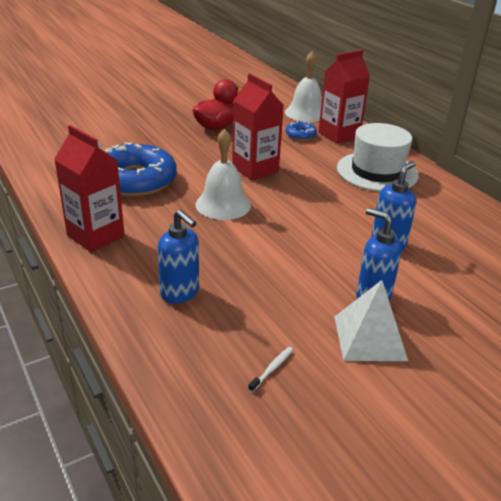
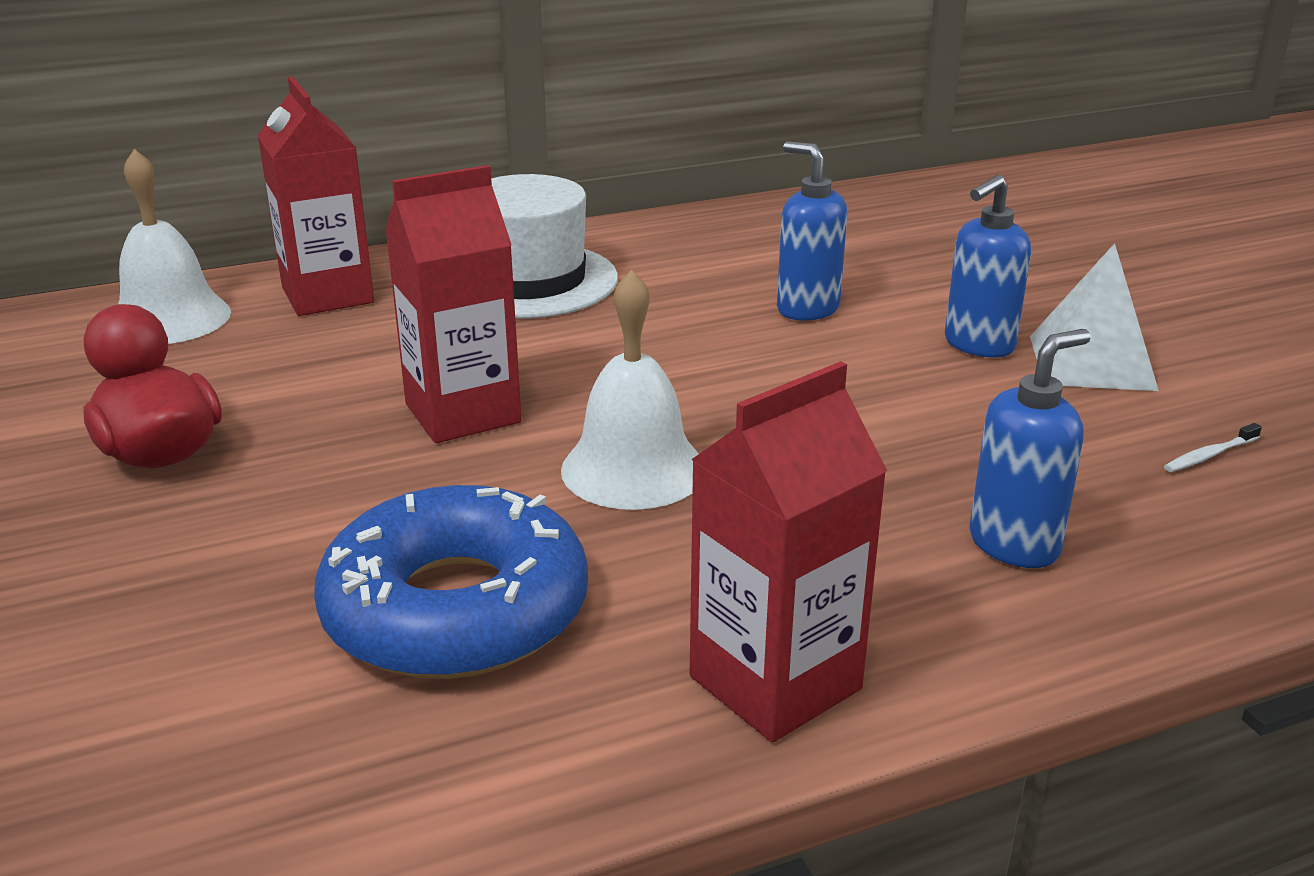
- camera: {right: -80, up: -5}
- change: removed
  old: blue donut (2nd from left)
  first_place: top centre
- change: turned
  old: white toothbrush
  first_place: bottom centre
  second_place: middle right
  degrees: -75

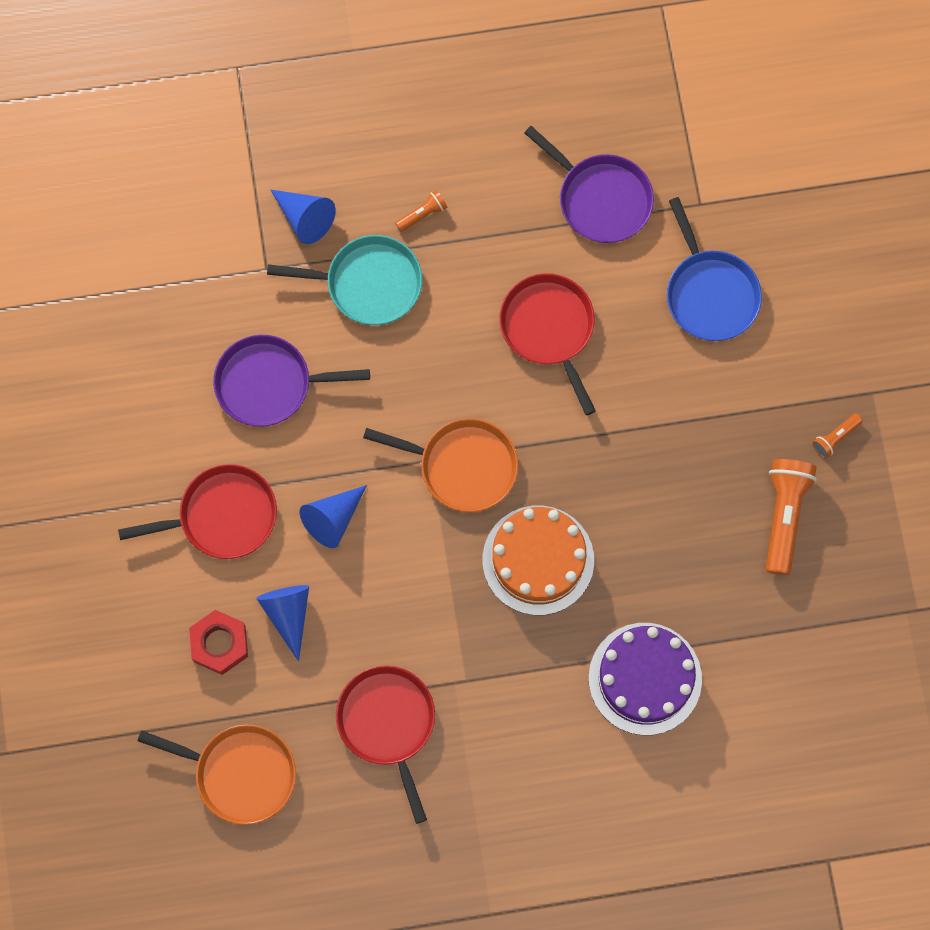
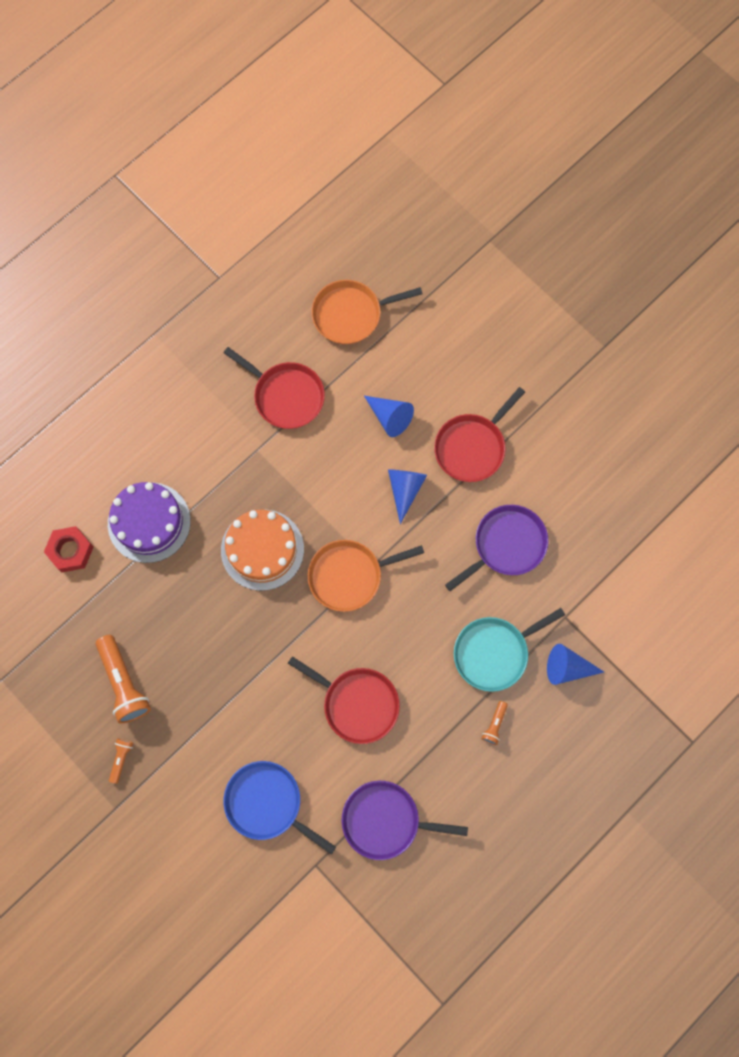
- camera: {right: 145, up: 0}
- change: moved
  old: red nut
  first_place: bottom left
  second_place: middle left

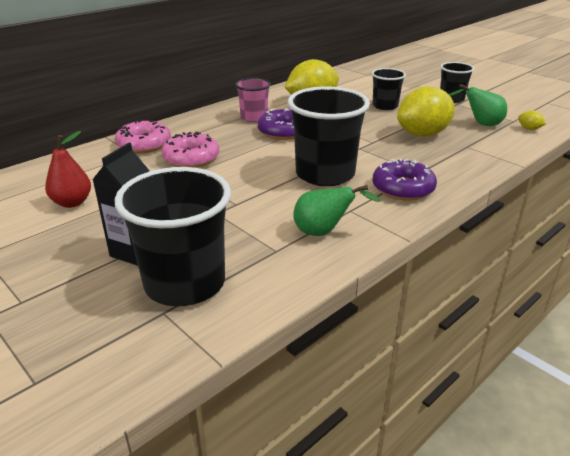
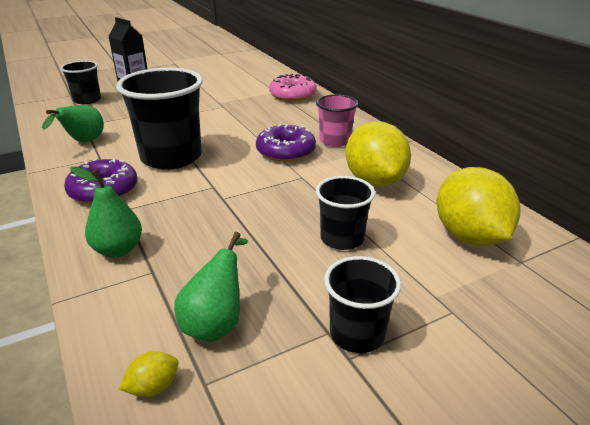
- camera: {right: 105, up: 0}
- change: removed
  old: red pear
  first_place: middle left
- change: removed
  old: pink donut (2nd from left)
  first_place: top centre
- change: added
  new: green pear (2nd from left)
  second_place: middle left
- change: moved
  old: yellow lemon (2nd from left in the first image)
  new: yellow lemon (3rd from left)
  first_place: top right
  second_place: middle right
- change: resized
  old: black cup (1st from left)
  first_place: middle left
  second_place: top left
  factor: 0.56

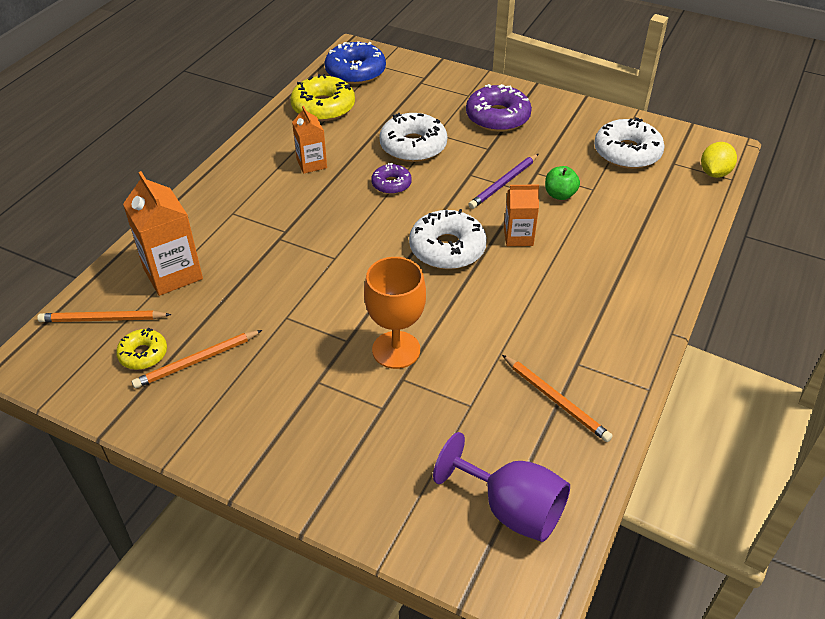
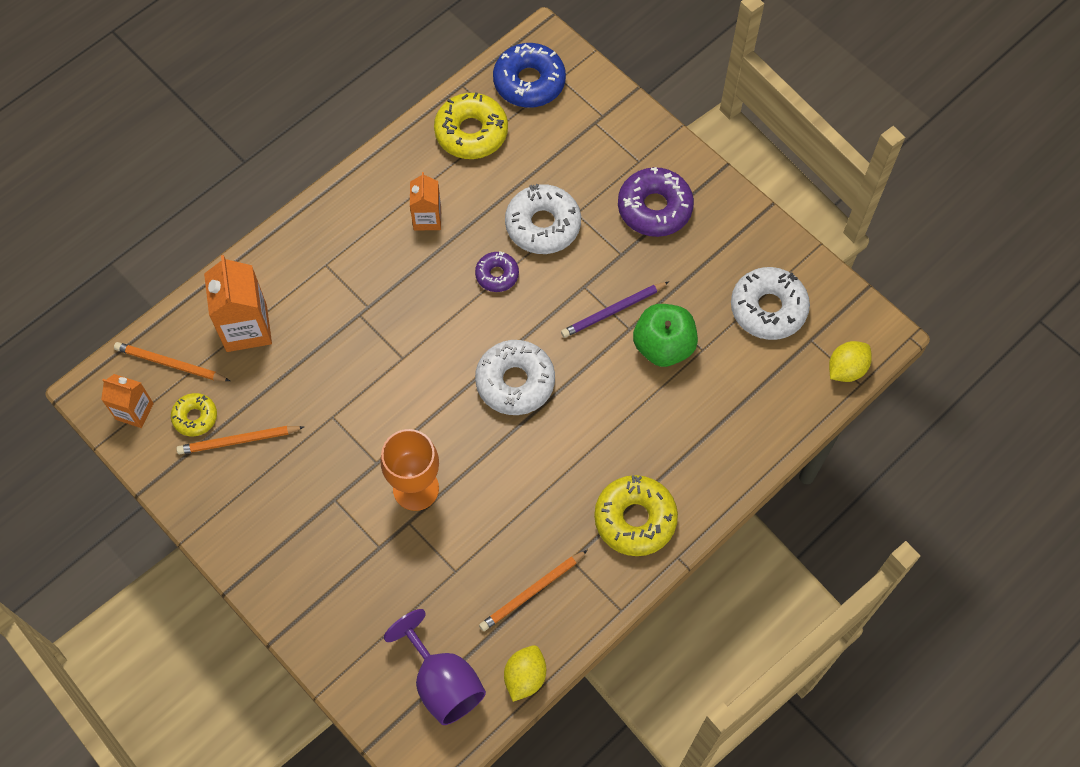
- camera: {right: 20, up: 20}
- change: added
  new: yellow lemon (1st from left)
  second_place: bottom centre
- change: added
  new: yellow donut (3rd from left)
  second_place: bottom centre
- change: moved
  old: orange carton (3rd from left in the first image)
  new: orange carton (1st from left)
  first_place: centre
  second_place: middle left
- change: turned
  old: orange pencil (3rd from left)
  first_place: middle right
  second_place: bottom centre
  degrees: 75
- change: resized
  old: green apple
  first_place: top right
  second_place: centre
  factor: 1.7

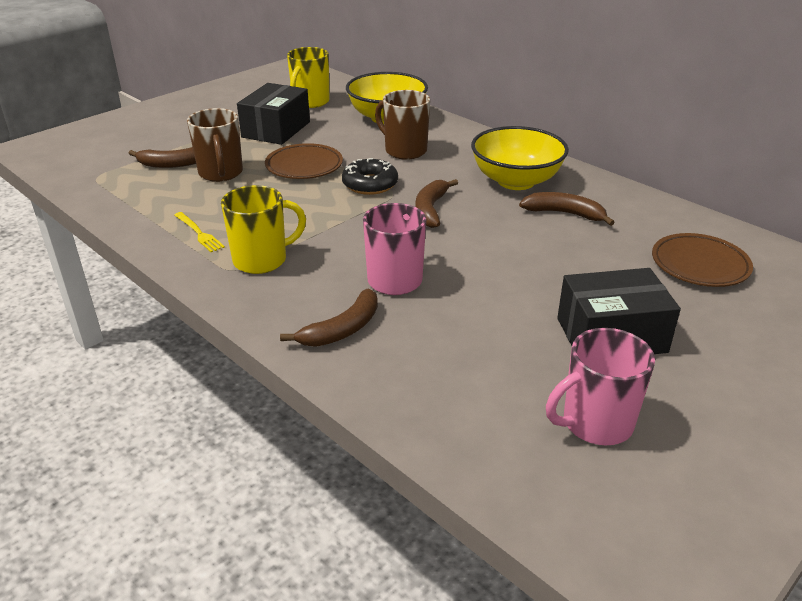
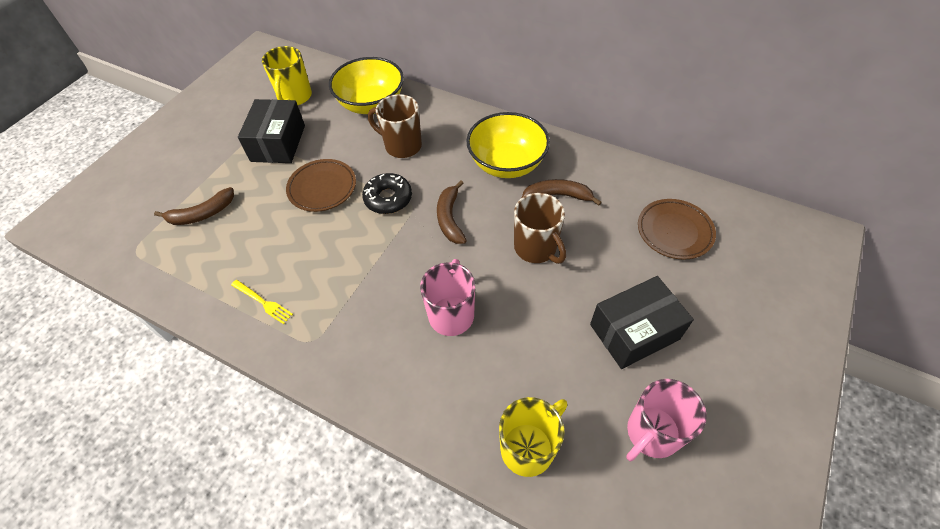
- camera: {right: -15, up: 20}
- change: removed
  old: brown banana (2nd from left)
  first_place: centre
- change: moved
  old: brown mug (1st from left in the first image)
  new: brown mug (2nd from left)
  first_place: top left
  second_place: centre
- change: moved
  old: yellow mug (1st from left in the first image)
  new: yellow mug (2nd from left)
  first_place: middle left
  second_place: bottom centre

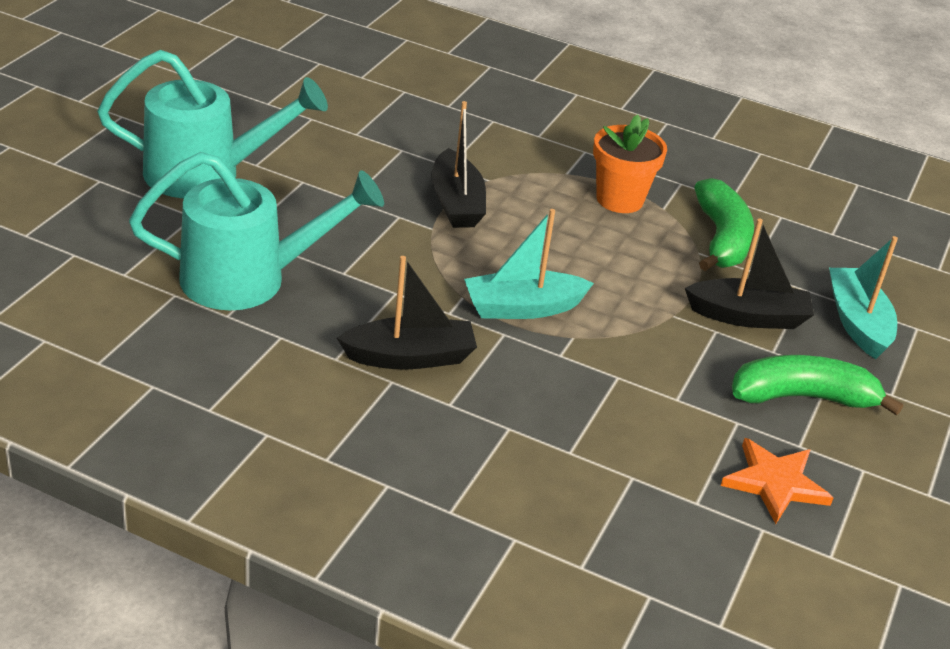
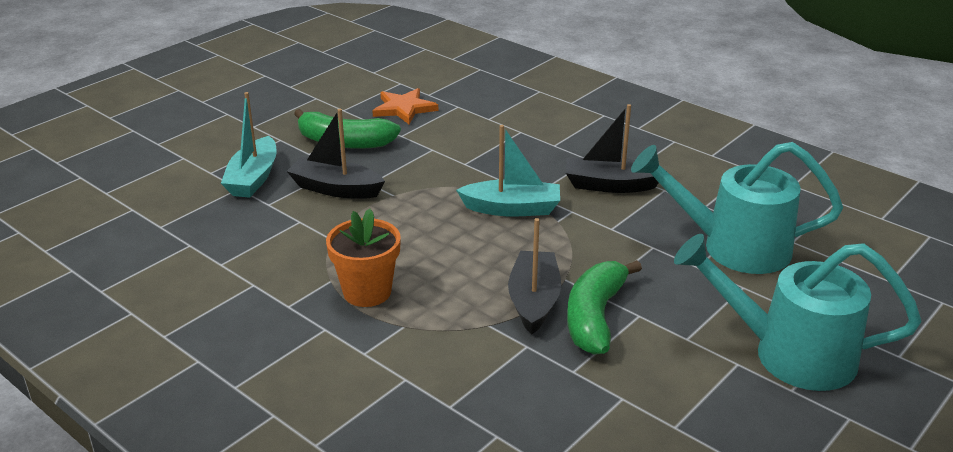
- camera: {right: -160, up: -5}
- change: moved
  old: green banana (1st from left in the first image)
  new: green banana (2nd from left)
  first_place: middle right
  second_place: bottom centre

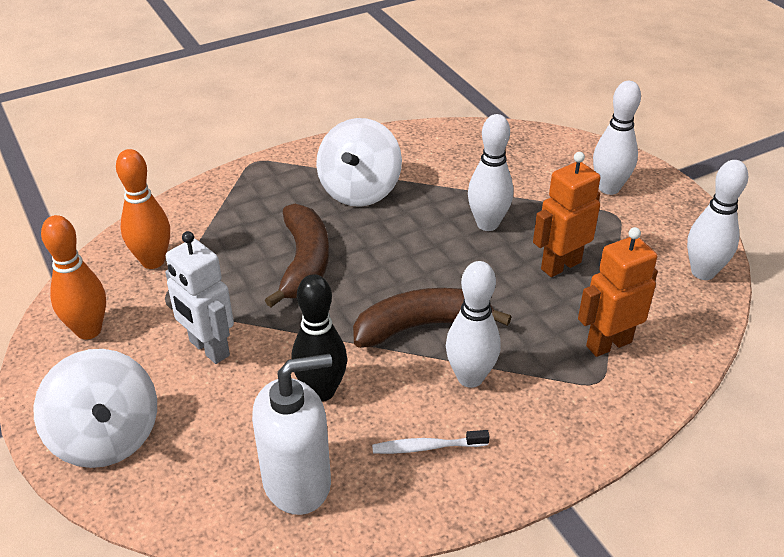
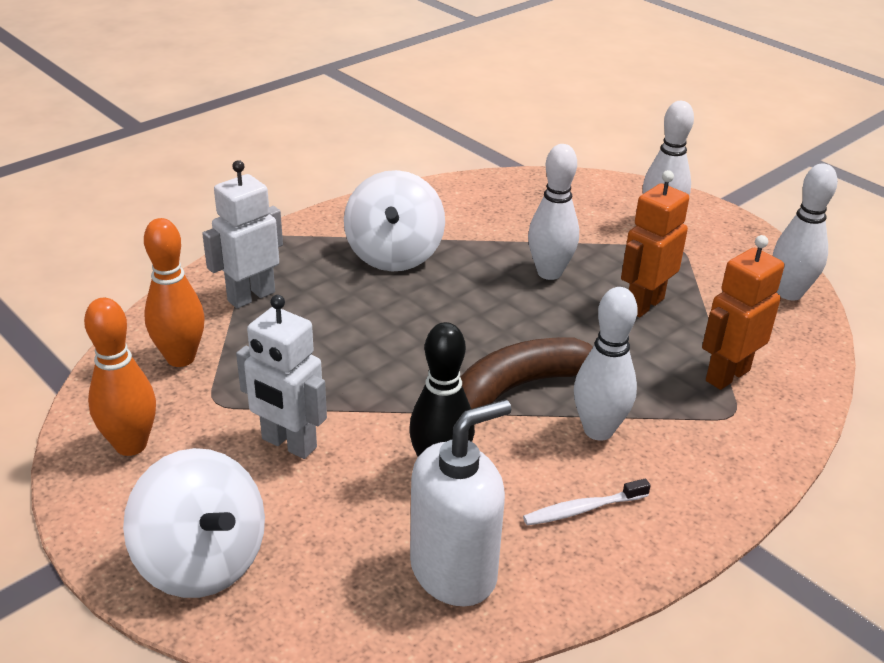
- camera: {right: -15, up: -5}
- change: removed
  old: brown banana (1st from left)
  first_place: centre
- change: added
  new: white robot (1st from left)
  second_place: middle left

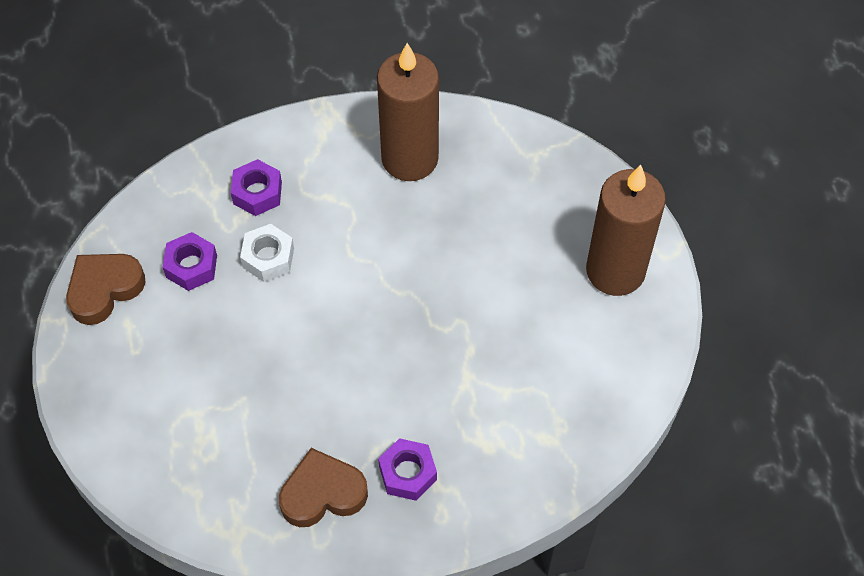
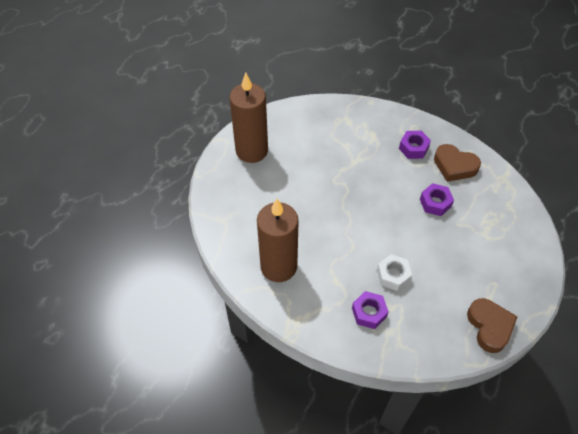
- camera: {right: -135, up: -5}
- change: moved
  old: purple nut (1st from left in the first image)
  new: purple nut (3rd from left)
  first_place: middle left
  second_place: middle right
- change: turned
  old: brown heart (1st from left in the first image)
  first_place: middle left
  second_place: bottom right
  degrees: -105

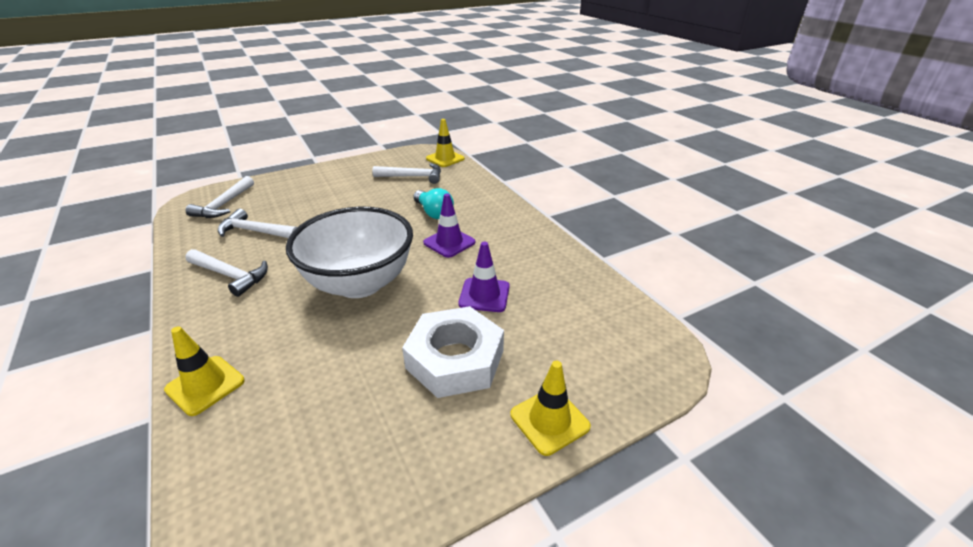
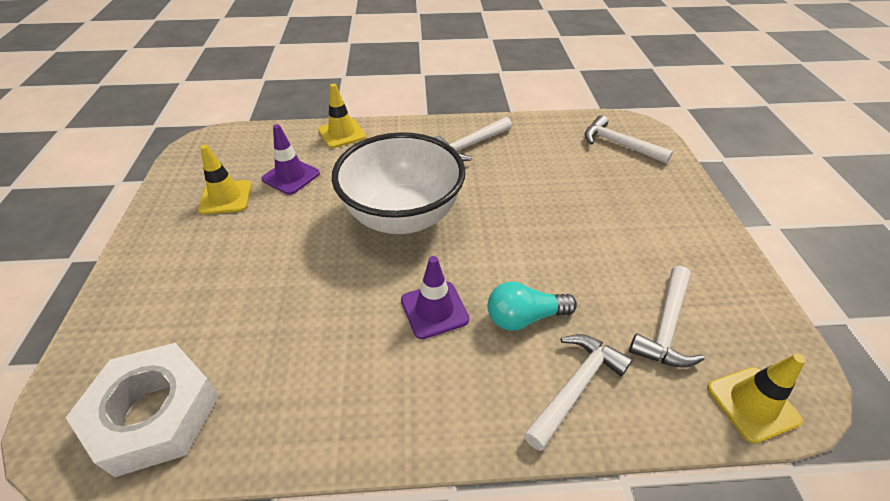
- camera: {right: 115, up: 10}
- change: moved
  old: white hammer (3rd from left in the first image)
  new: white hammer (2nd from left)
  first_place: middle left
  second_place: bottom centre
- change: moved
  old: white nut
  first_place: centre
  second_place: bottom left
- change: moved
  old: purple traffic cone (2nd from left in the first image)
  new: purple traffic cone (1st from left)
  first_place: centre
  second_place: top left
- change: moved
  old: yellow traffic cone (3rd from left in the first image)
  new: yellow traffic cone (1st from left)
  first_place: bottom centre
  second_place: middle left

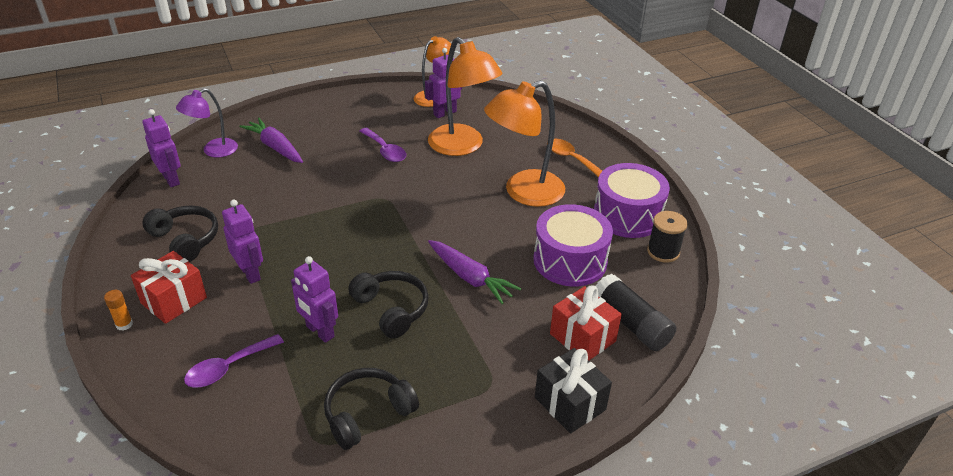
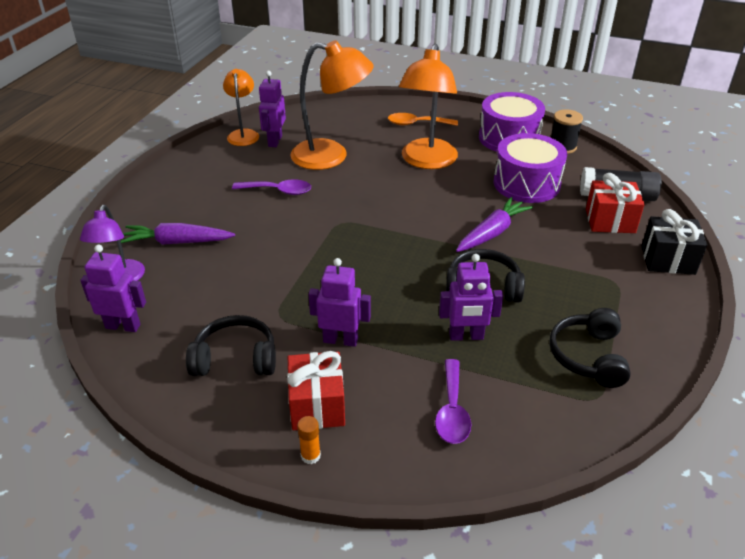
- camera: {right: -45, up: 0}
- change: turned
  old: purple carrot (2nd from left)
  first_place: centre
  second_place: centre
  degrees: -45

